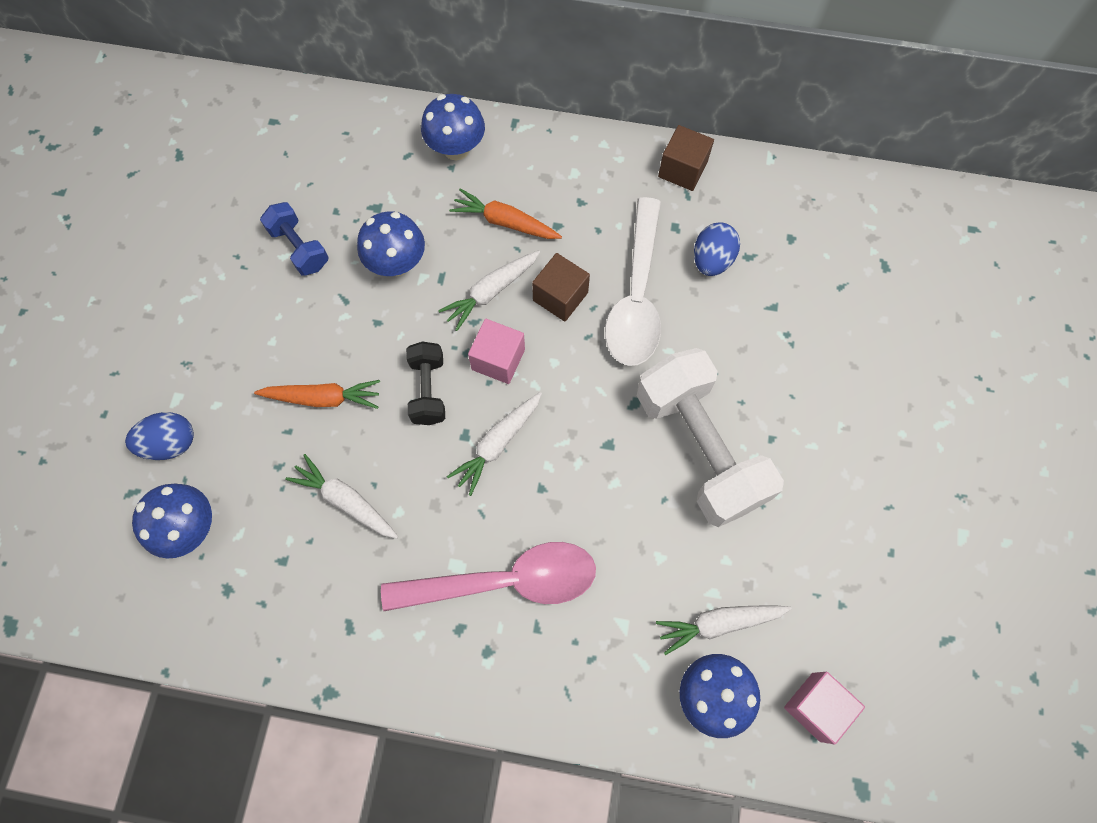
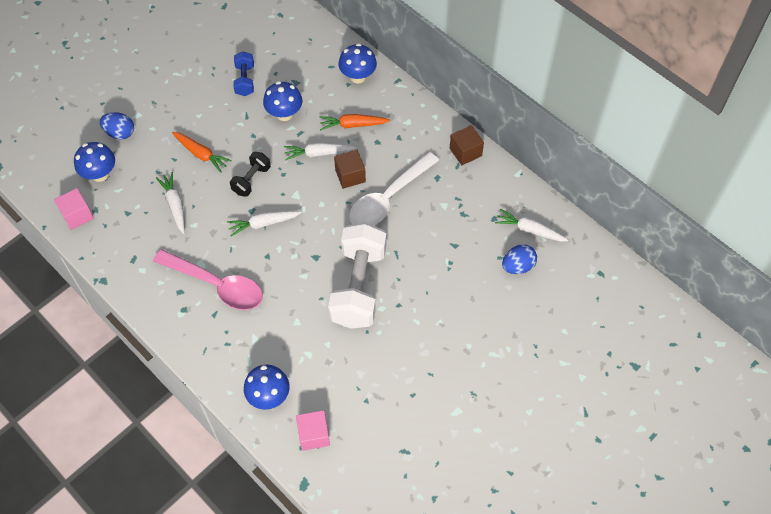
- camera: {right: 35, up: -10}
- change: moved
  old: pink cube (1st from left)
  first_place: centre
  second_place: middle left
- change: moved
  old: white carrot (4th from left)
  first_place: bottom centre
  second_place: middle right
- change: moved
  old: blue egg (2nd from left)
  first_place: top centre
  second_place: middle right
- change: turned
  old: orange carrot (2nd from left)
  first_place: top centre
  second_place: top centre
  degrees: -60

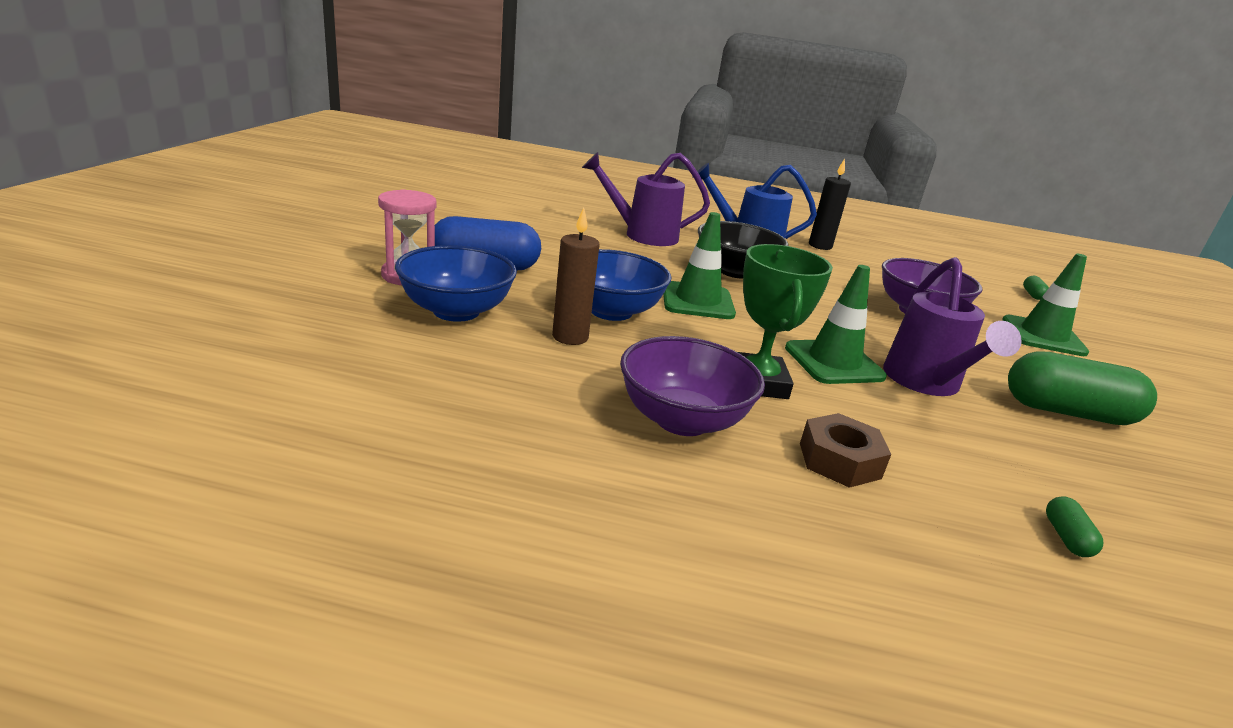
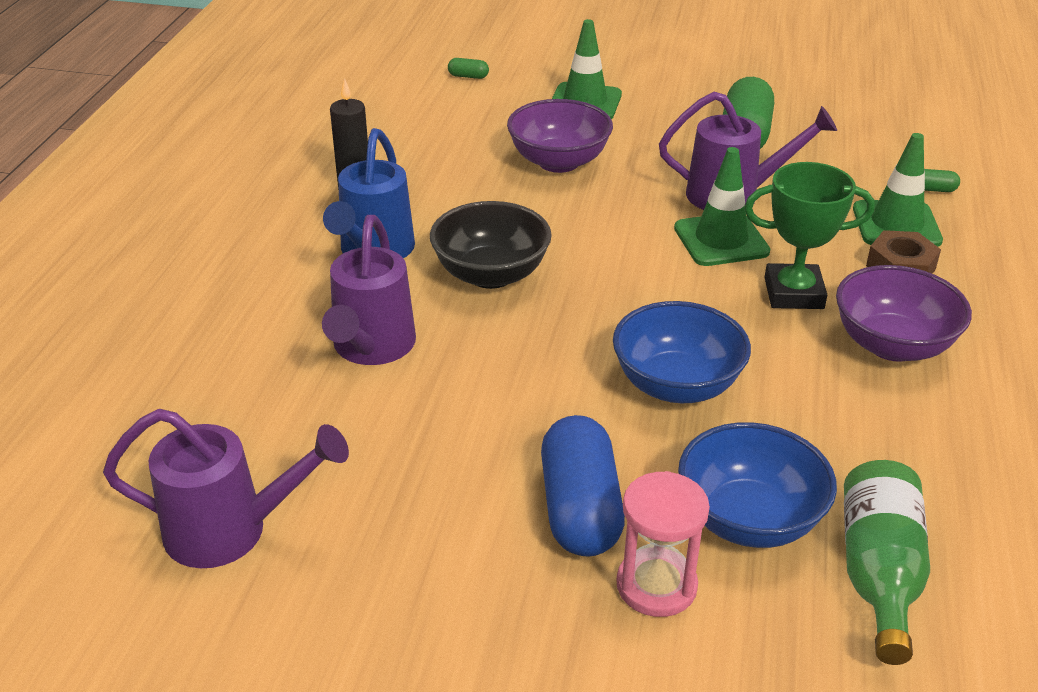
- camera: {right: -85, up: 10}
- change: removed
  old: brown candle
  first_place: centre
- change: added
  new: purple watering can (1st from left)
  second_place: bottom left
- change: added
  new: green bottle
  second_place: bottom right
- change: moved
  old: green traffic cone (1st from left in the first image)
  new: green traffic cone (3rd from left)
  first_place: centre
  second_place: top right

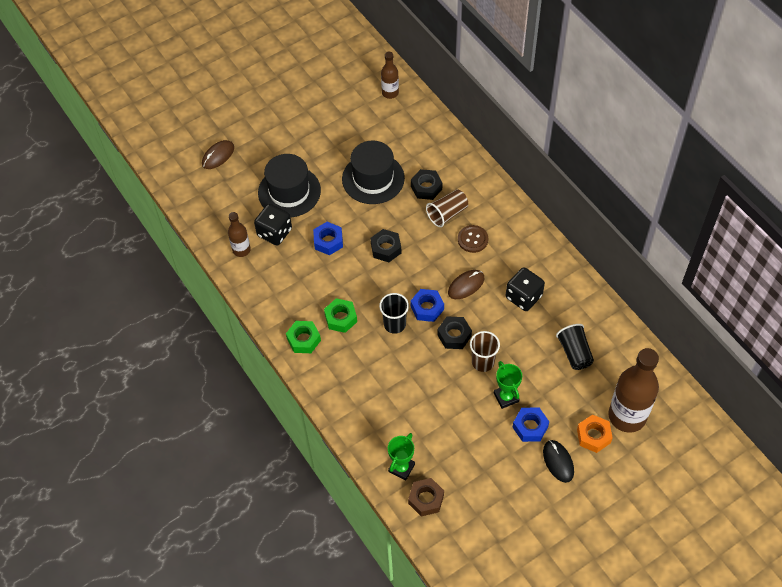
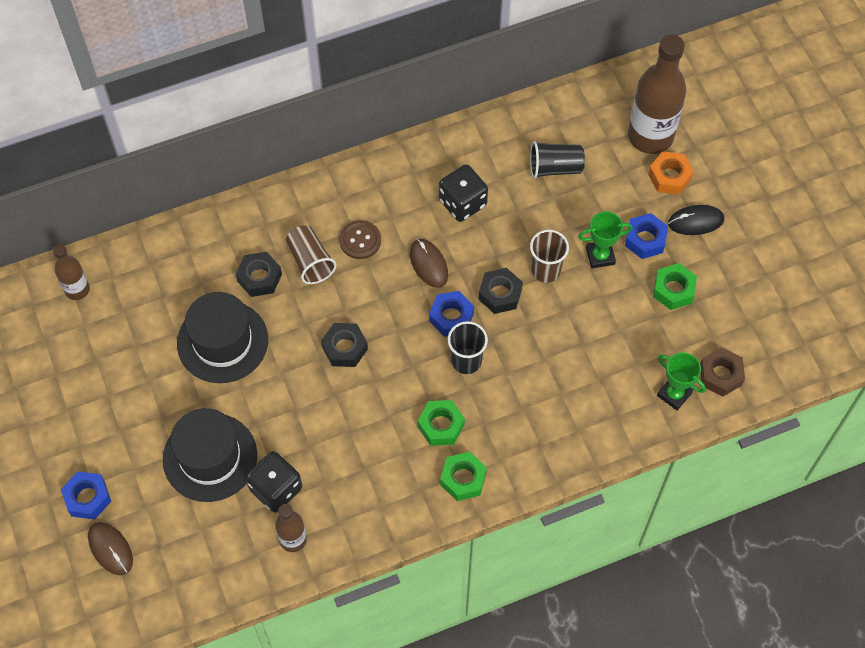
- camera: {right: -80, up: 5}
- change: added
  new: green nut (3rd from left)
  second_place: middle right
- change: moved
  old: blue nut (1st from left)
  first_place: centre
  second_place: bottom left

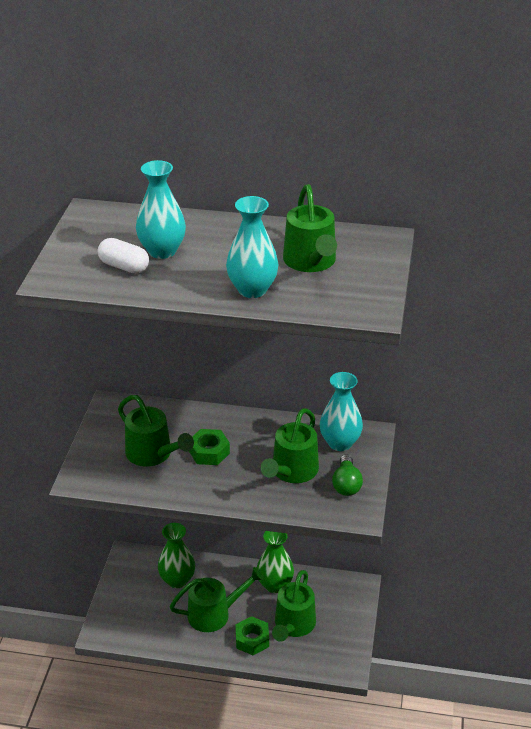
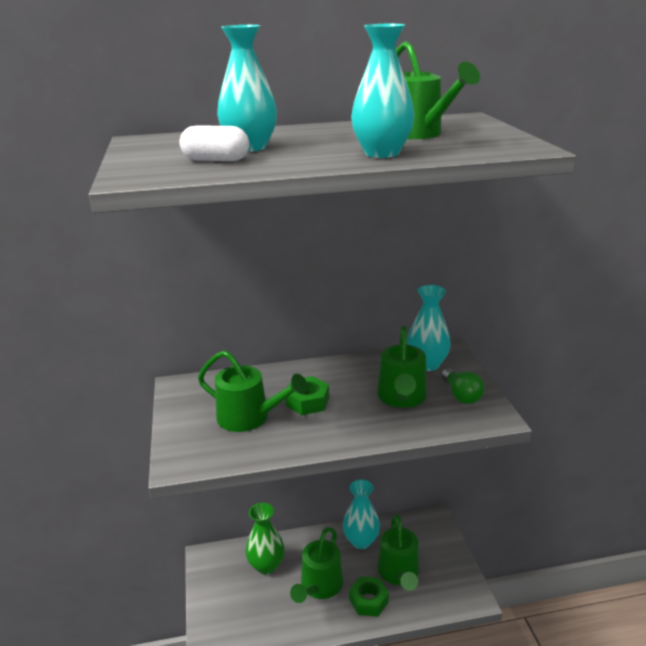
- camera: {right: -20, up: -10}
- change: recoloured
  old: green vase (2nd from left)
  new: turquoise vase (2nd from left)
  first_place: bottom centre
  second_place: bottom centre
- change: turned
  old: green watering can (2nd from left)
  first_place: bottom centre
  second_place: bottom centre
  degrees: 150

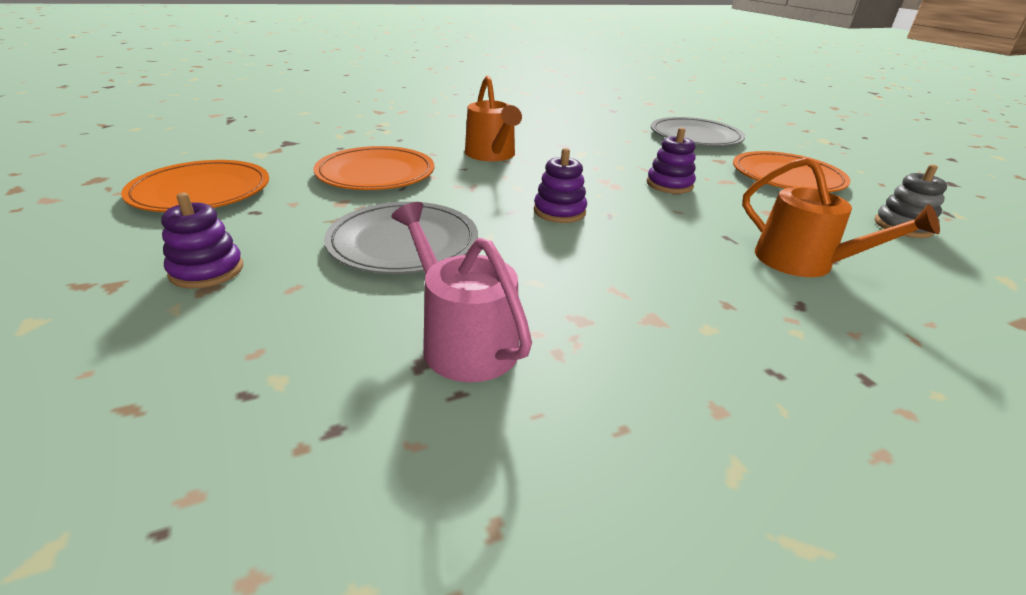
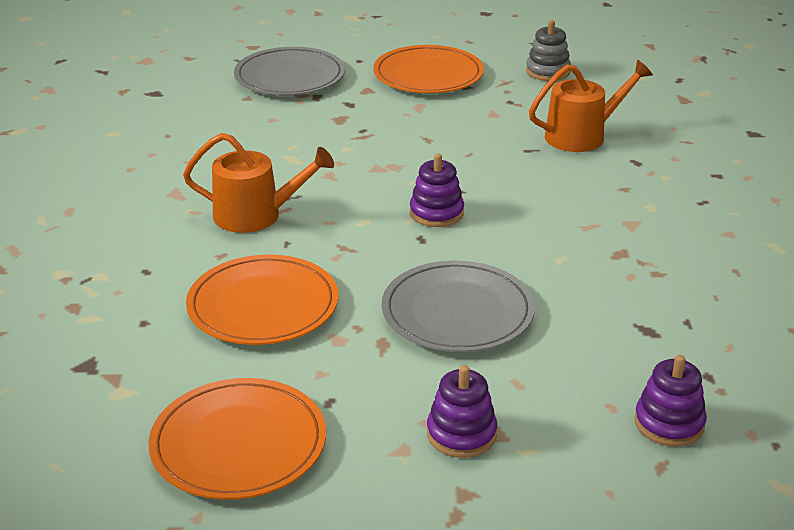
- camera: {right: -65, up: 0}
- change: removed
  old: pink watering can
  first_place: centre
- change: moved
  old: purple stacking toy (3rd from left)
  first_place: top centre
  second_place: bottom right

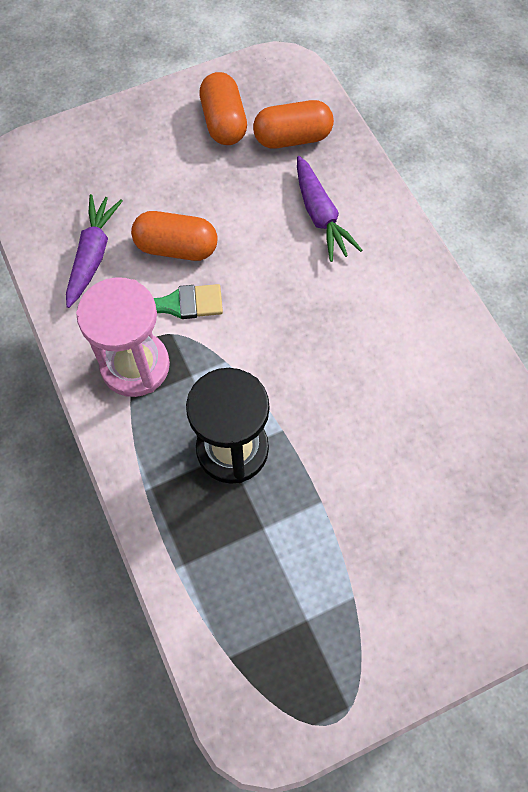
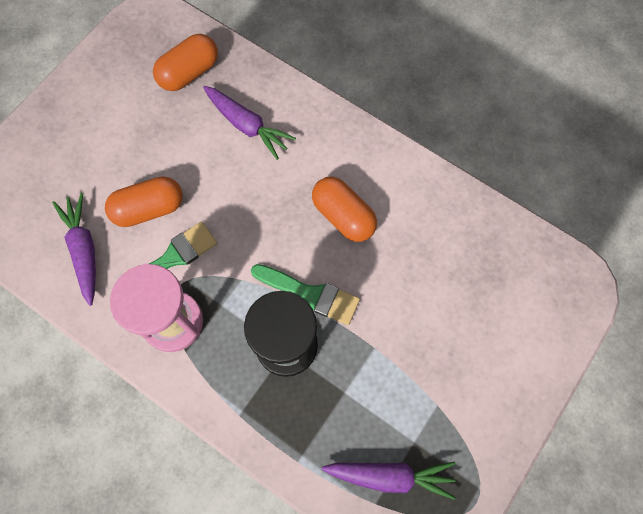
- camera: {right: -30, up: 5}
- change: added
  new: green brush (2nd from left)
  second_place: centre
- change: added
  new: purple carrot (3rd from left)
  second_place: bottom centre
- change: moved
  old: orange capsule (2nd from left in the first image)
  new: orange capsule (3rd from left)
  first_place: top centre
  second_place: centre

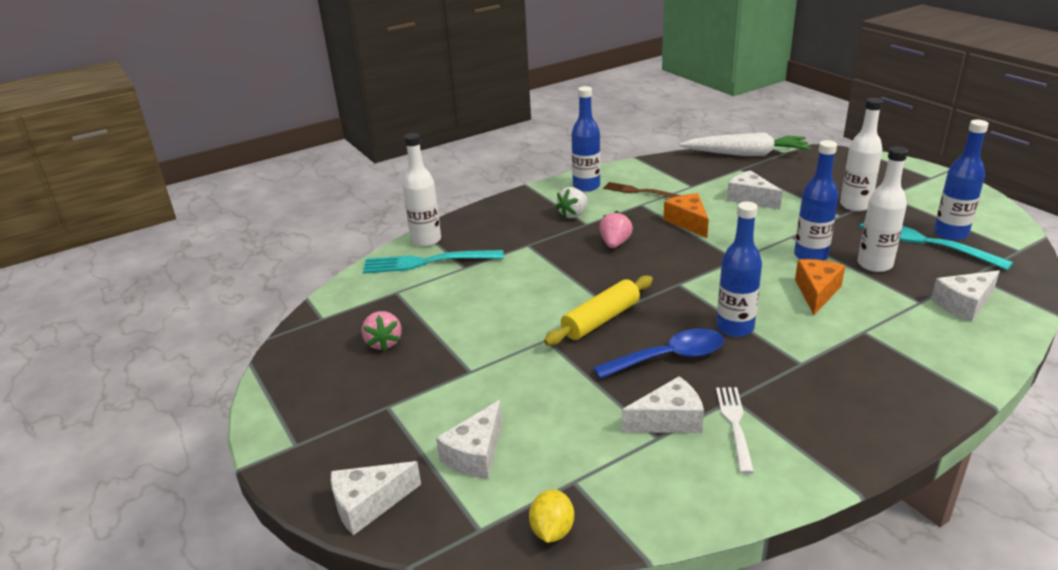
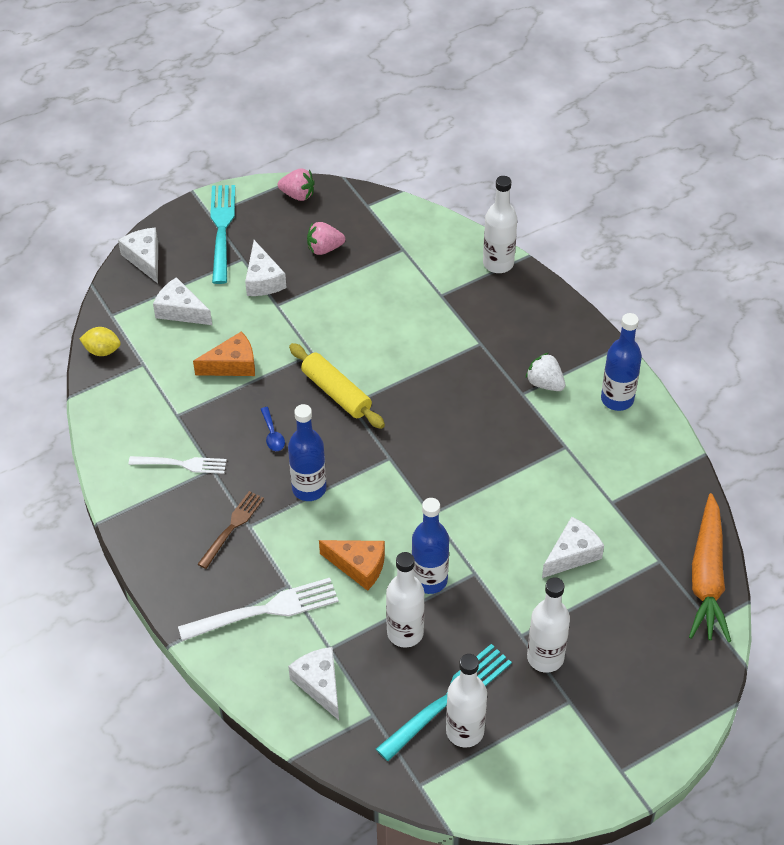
- camera: {right: 90, up: 20}
- change: added
  new: white fork (2nd from left)
  second_place: bottom left
- change: moved
  old: turquoise fork (1st from left)
  first_place: centre
  second_place: top left
- change: moved
  old: pink strawberry (2nd from left in the first image)
  new: pink strawberry (1st from left)
  first_place: centre
  second_place: top centre
- change: moved
  old: brown fork
  first_place: centre
  second_place: middle left
- change: moved
  old: white cheese (3rd from left)
  first_place: bottom centre
  second_place: top centre
- change: moved
  old: orange cheese (1st from left)
  first_place: centre
  second_place: middle left
- change: recoloured
  old: white carrot
  new: orange carrot
  first_place: top right
  second_place: bottom right
- change: recoloured
  old: blue bottle (4th from left)
  new: white bottle (2nd from left)
  first_place: top right
  second_place: bottom centre
- change: resized
  old: blue spoon
  first_place: centre
  second_place: centre
  factor: 0.5

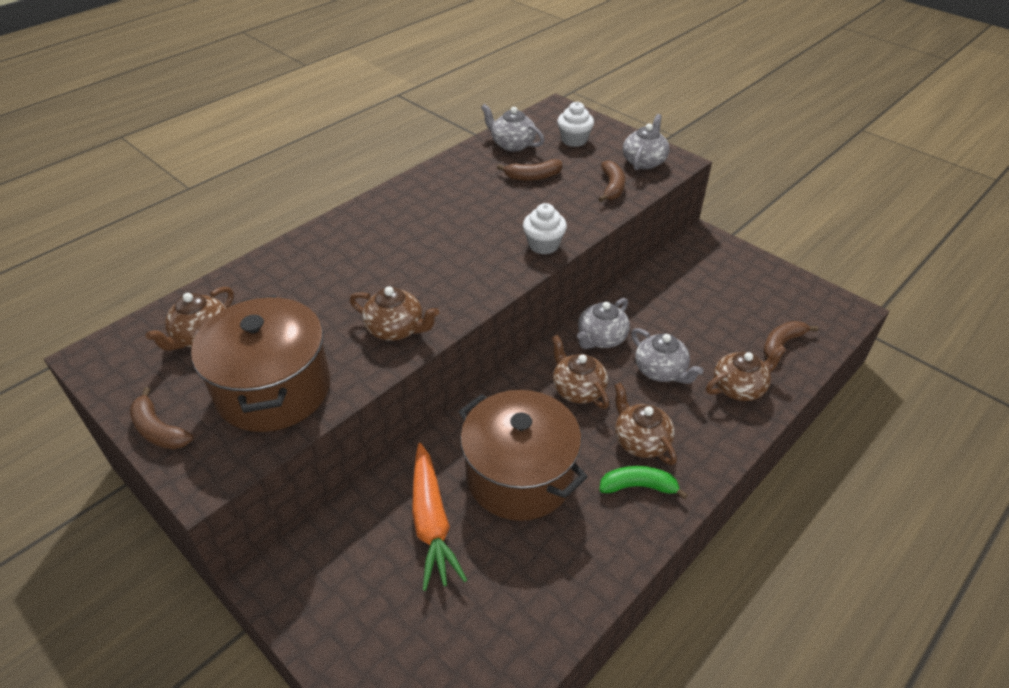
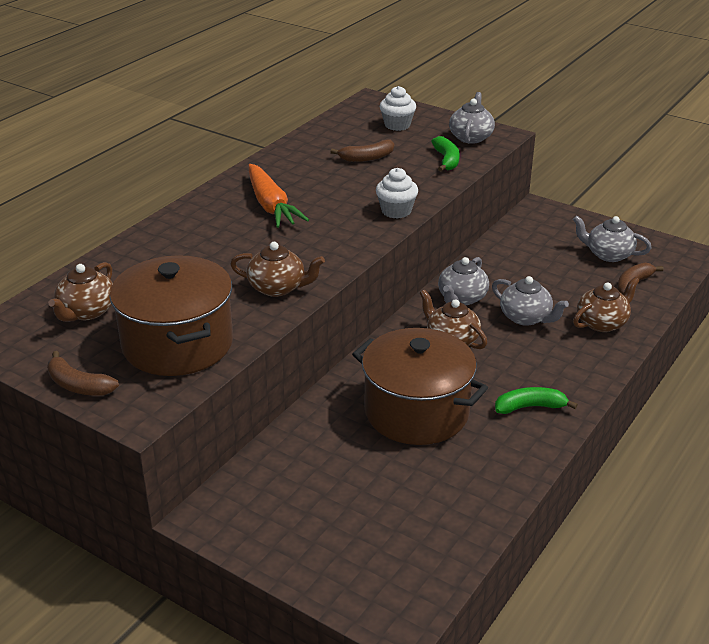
- camera: {right: -10, up: -10}
- change: removed
  old: brown teapot (4th from left)
  first_place: centre
- change: moved
  old: orange carrot
  first_place: bottom centre
  second_place: top centre
- change: moved
  old: grey teapot (1st from left in the first image)
  new: grey teapot (4th from left)
  first_place: top centre
  second_place: middle right
- change: recoloured
  old: brown banana (3rd from left)
  new: green banana (1st from left)
  first_place: top centre
  second_place: top centre

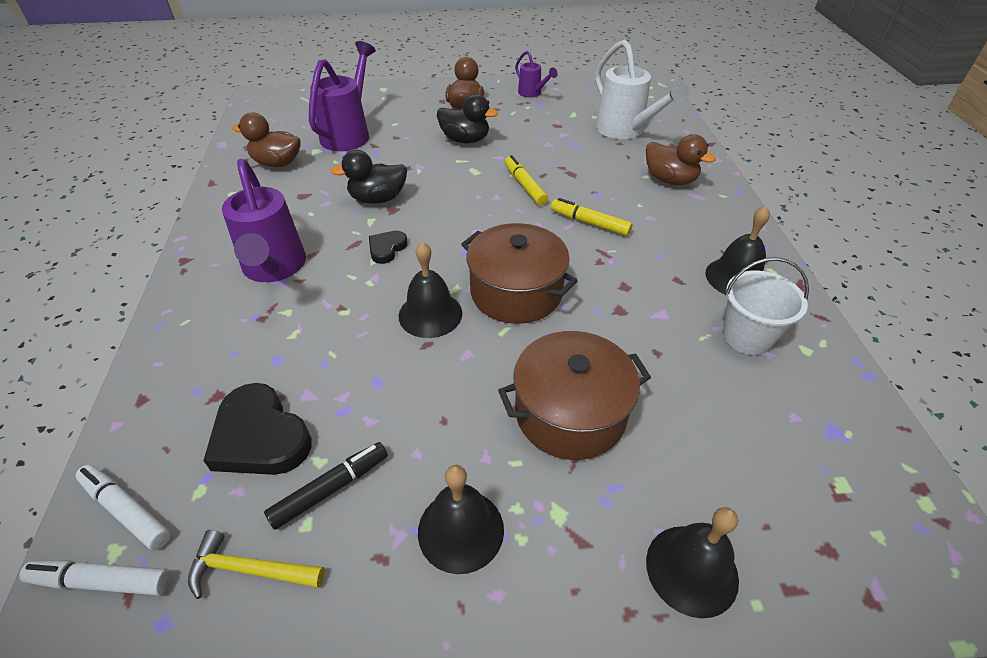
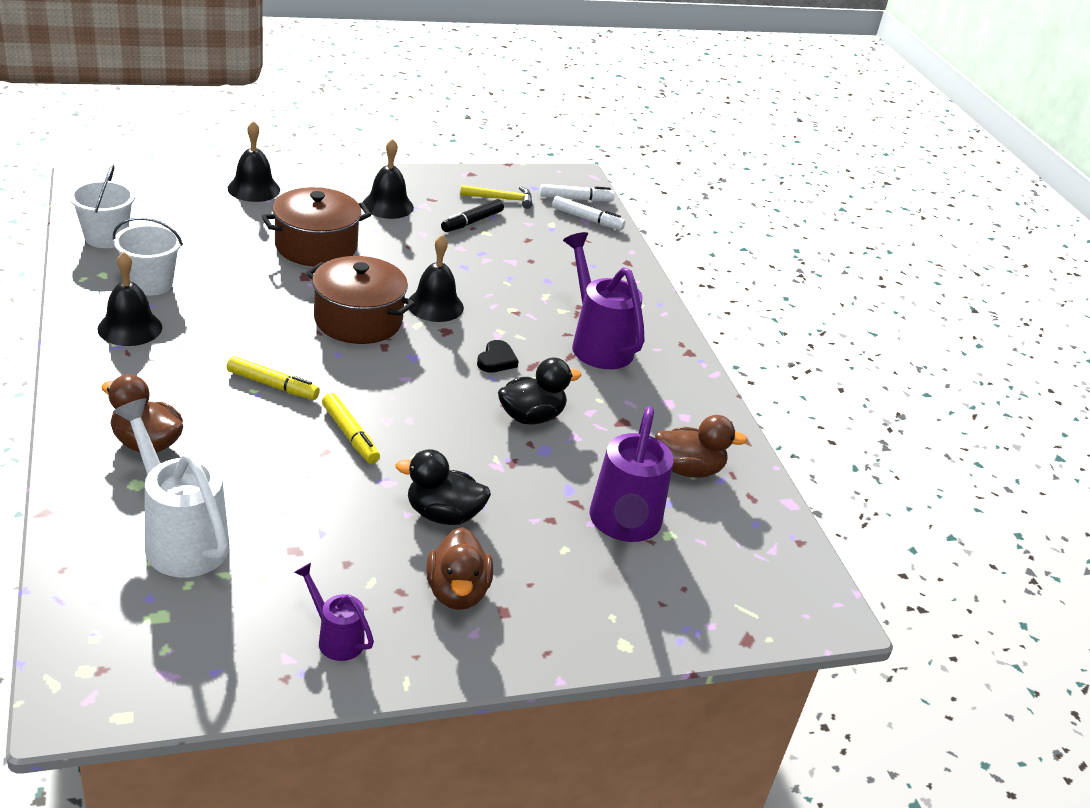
- camera: {right: 165, up: -10}
- change: removed
  old: black heart (1st from left)
  first_place: middle left
- change: added
  new: white bucket (1st from left)
  second_place: top left

